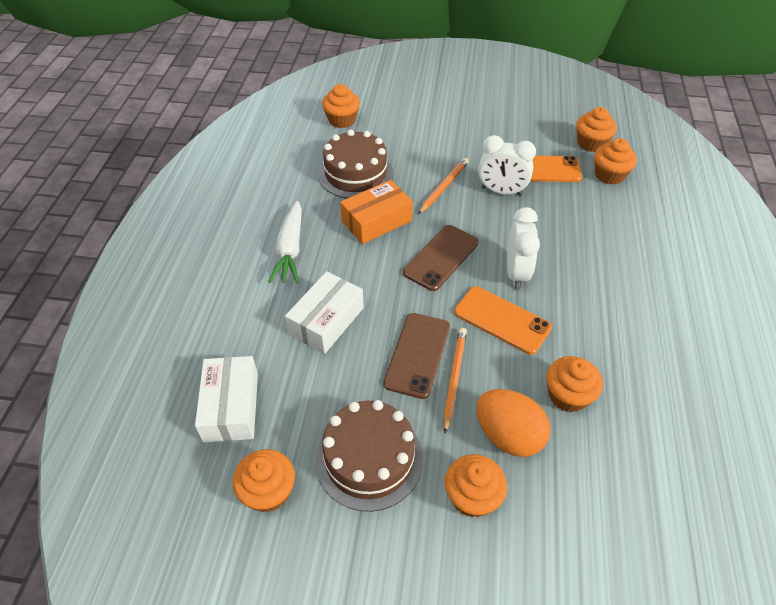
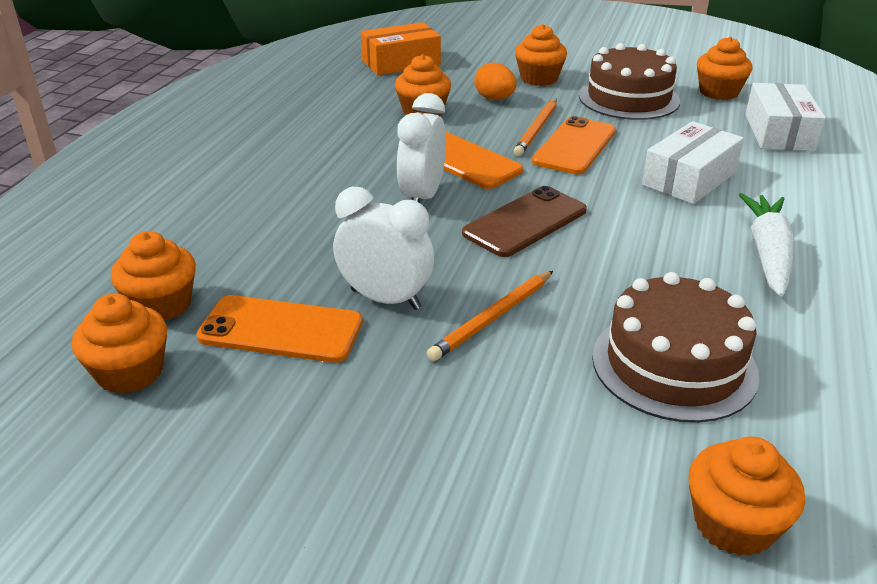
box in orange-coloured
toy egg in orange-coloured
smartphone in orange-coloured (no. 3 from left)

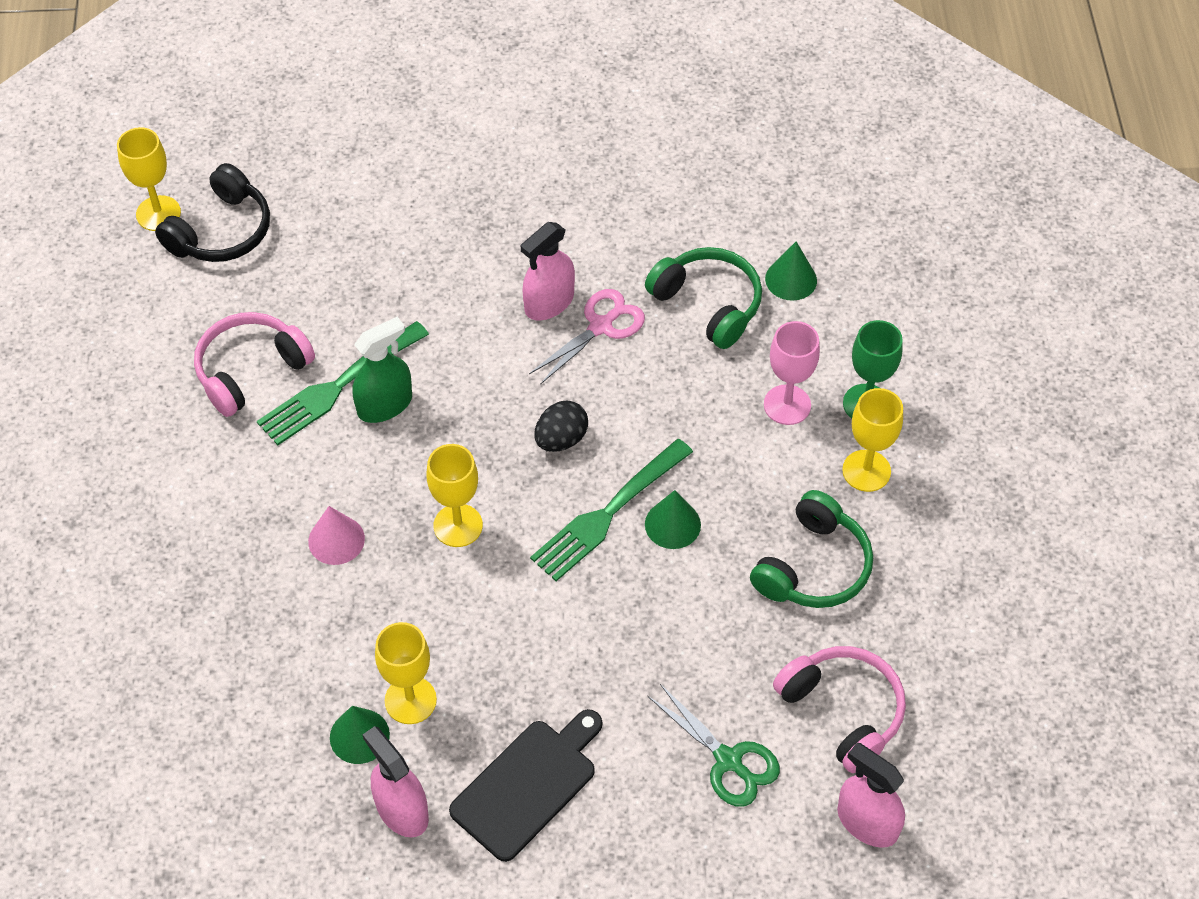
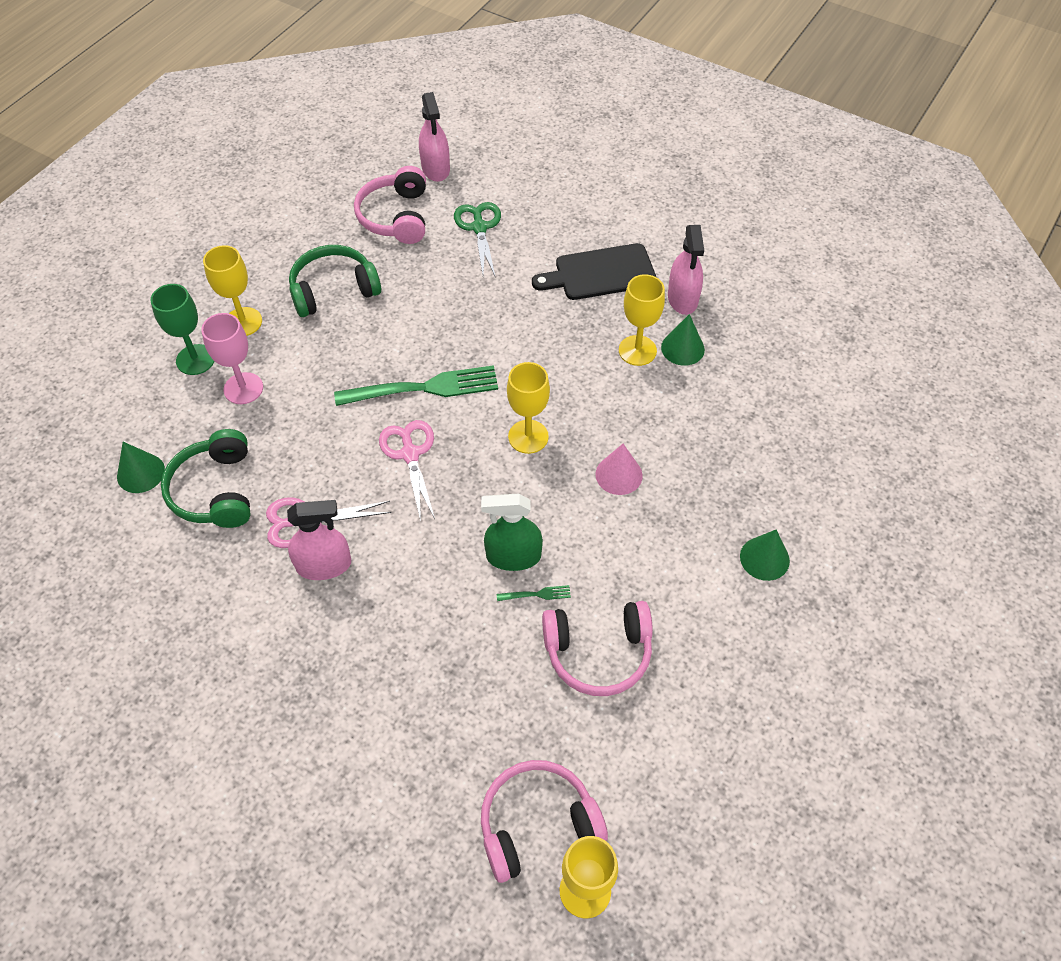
scissors in rose-pink (no. 2 from left)
headset in rose-pink (no. 2 from left)
table fork in emerald (no. 2 from left)
cone shape in emerald (no. 3 from left)

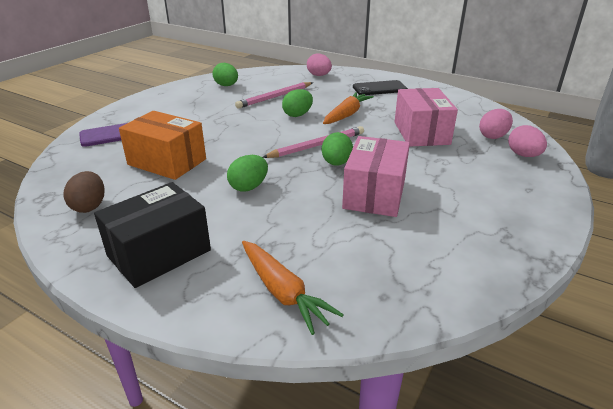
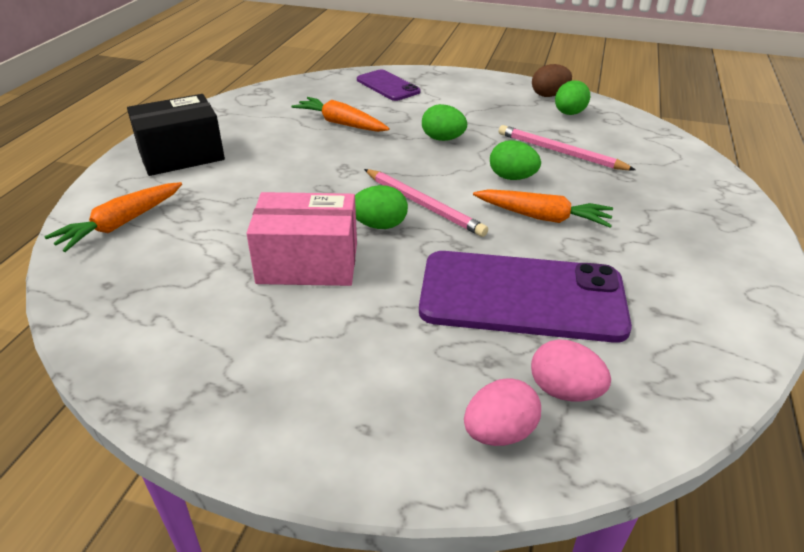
box in black
carrot in orange-coloured (no. 2 from left)
smartphone in purple (no. 2 from left)
toy egg in emerald (no. 2 from left)
toy egg in russet
toy egg in rose-pink (no. 1 from left in the first image)
smartphone in black

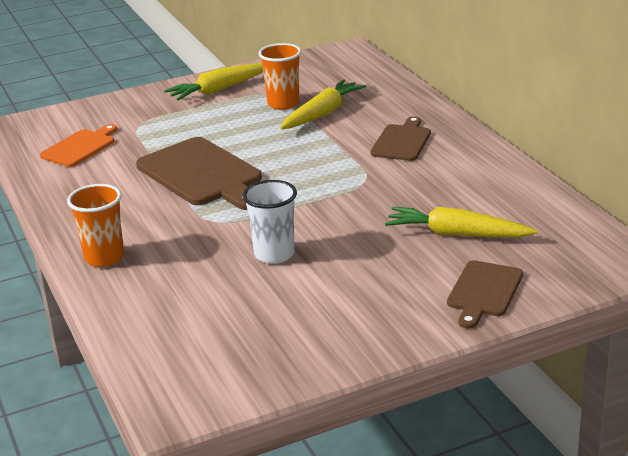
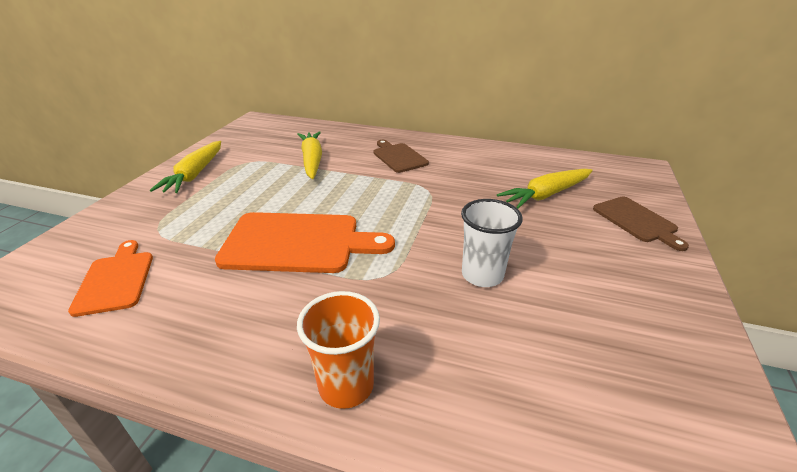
cutting board in orange-coloured (no. 2 from left)
tumbler in orange-coloured (no. 2 from left in the first image)

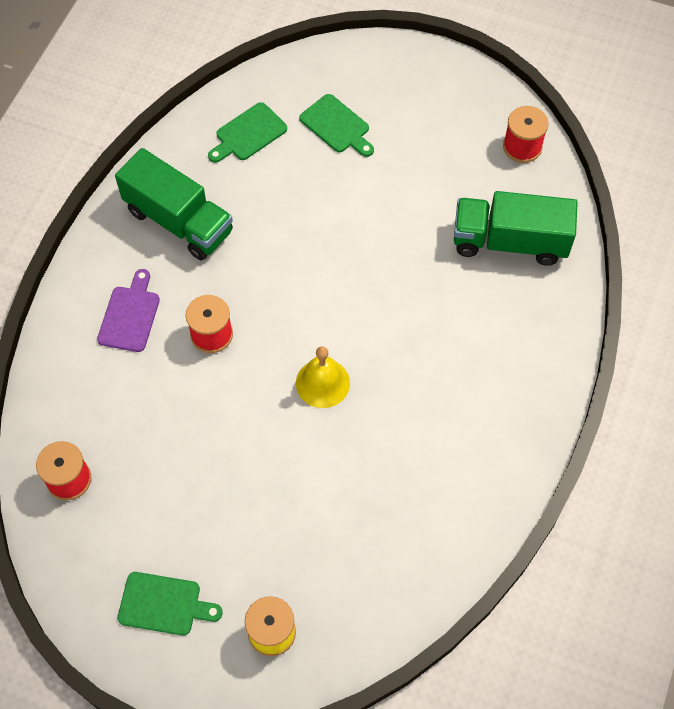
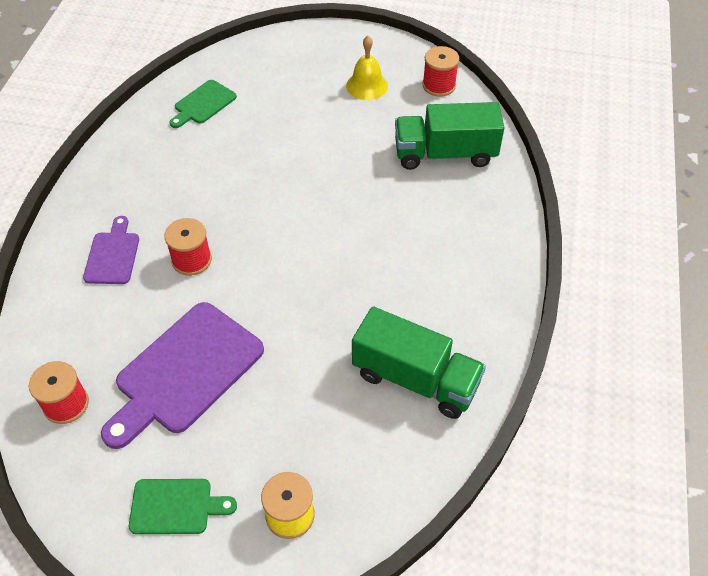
cutting board in purple (no. 2 from left)
bell in bright yellow
truck in emerald (no. 1 from left)
cutting board in emerald (no. 3 from left in the first image)

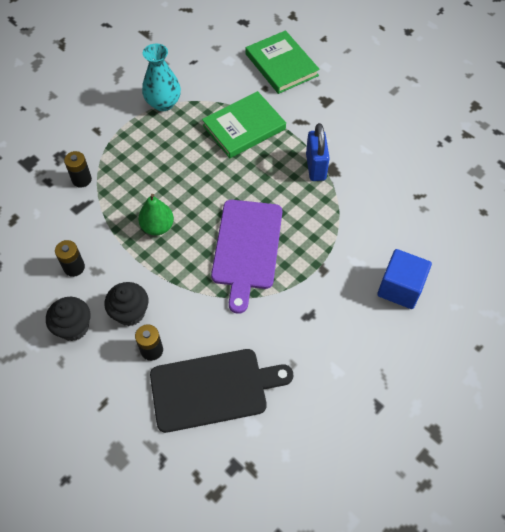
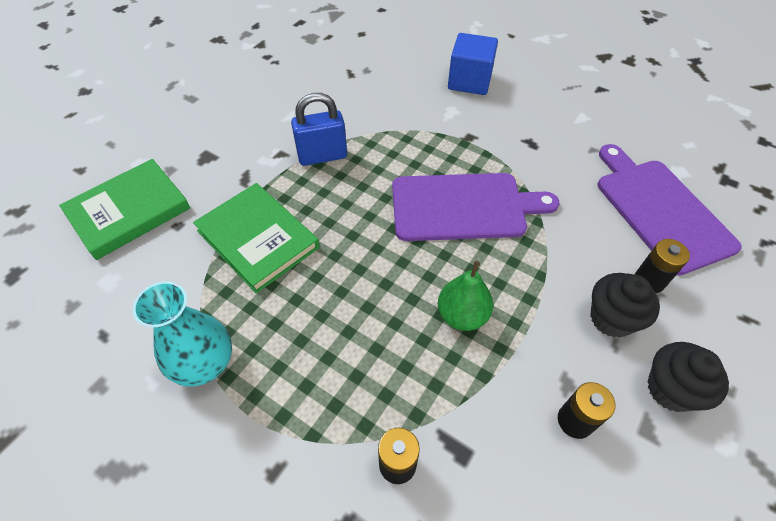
cutting board in purple (no. 2 from left)

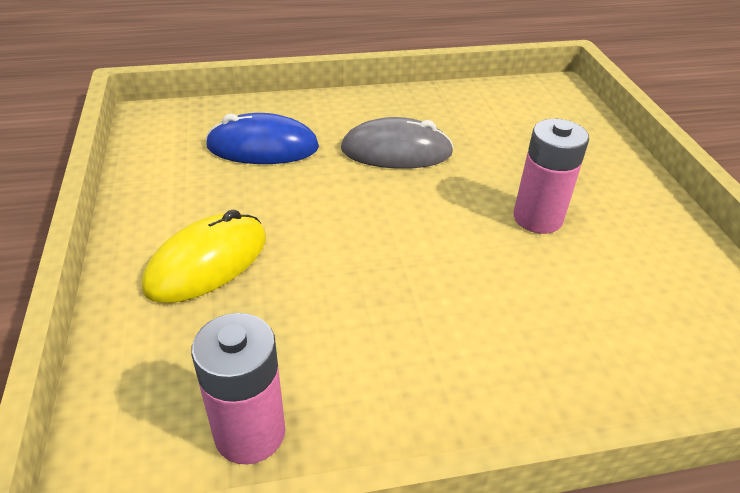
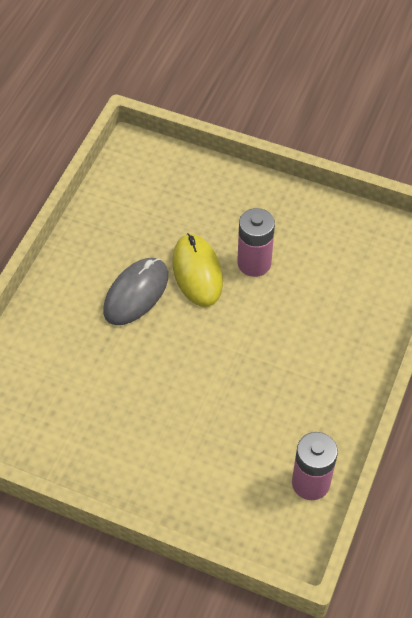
mouse in bright yellow
mouse in cobalt

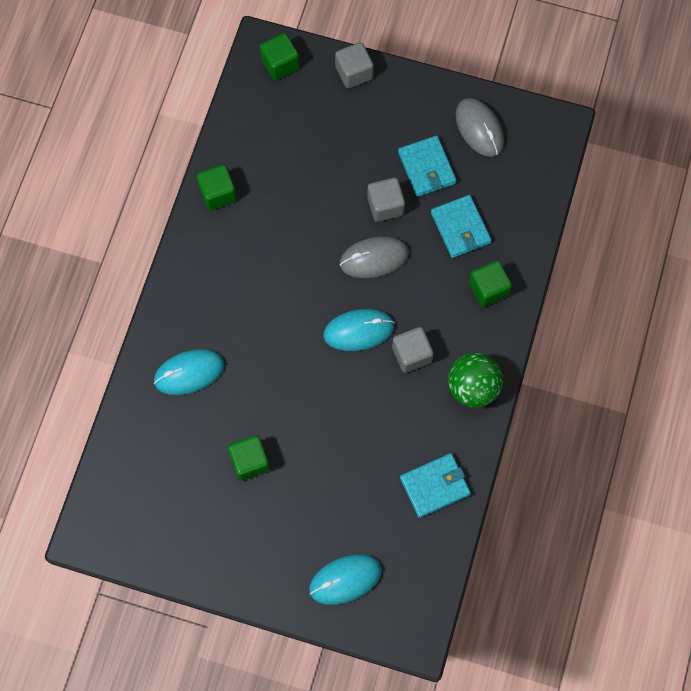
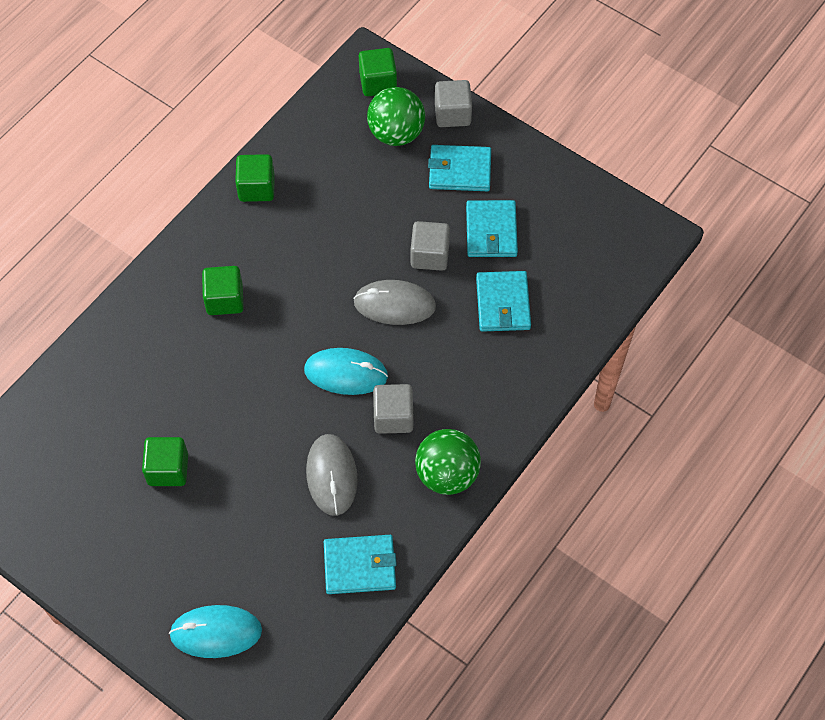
solid cube in emerald (no. 2 from left)
mouse in gray (no. 1 from left)
sphere in emerald (no. 1 from left)
card wallet in turquoise (no. 2 from left)
mouse in turquoise (no. 1 from left in the first image)

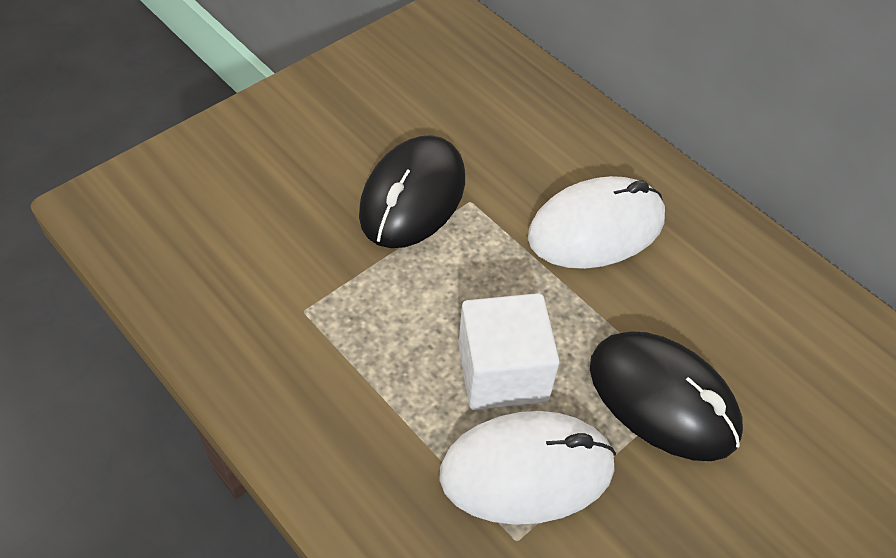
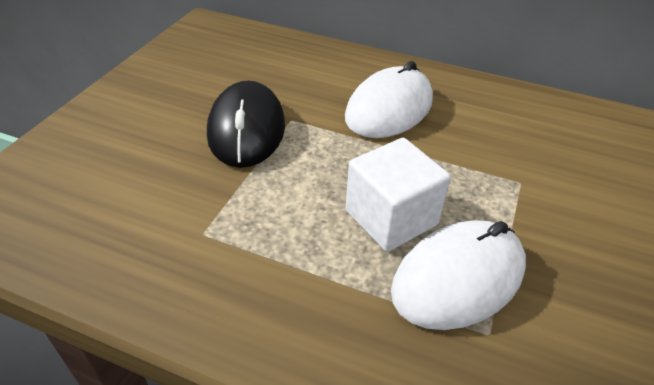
mouse in black (no. 2 from left in the first image)

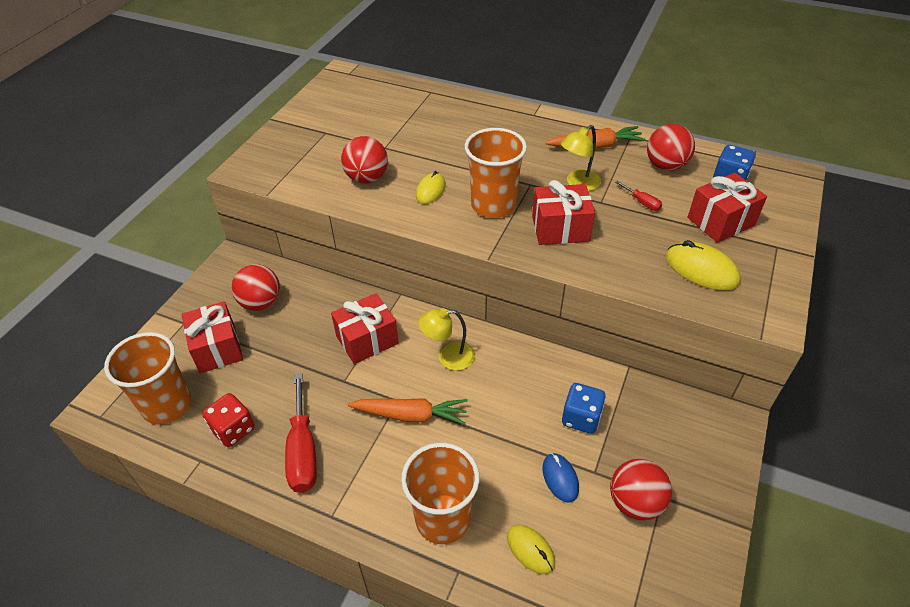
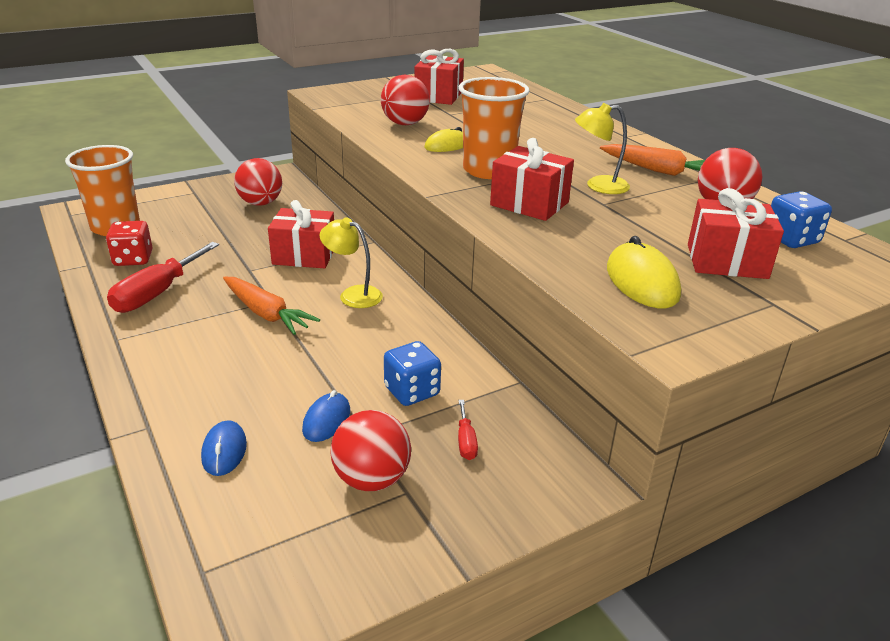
mouse in cobalt (no. 1 from left)
gift in scarlet (no. 2 from left)
hand screwdriver in scarlet (no. 2 from left)
tumbler in orange-coloured (no. 2 from left in the first image)

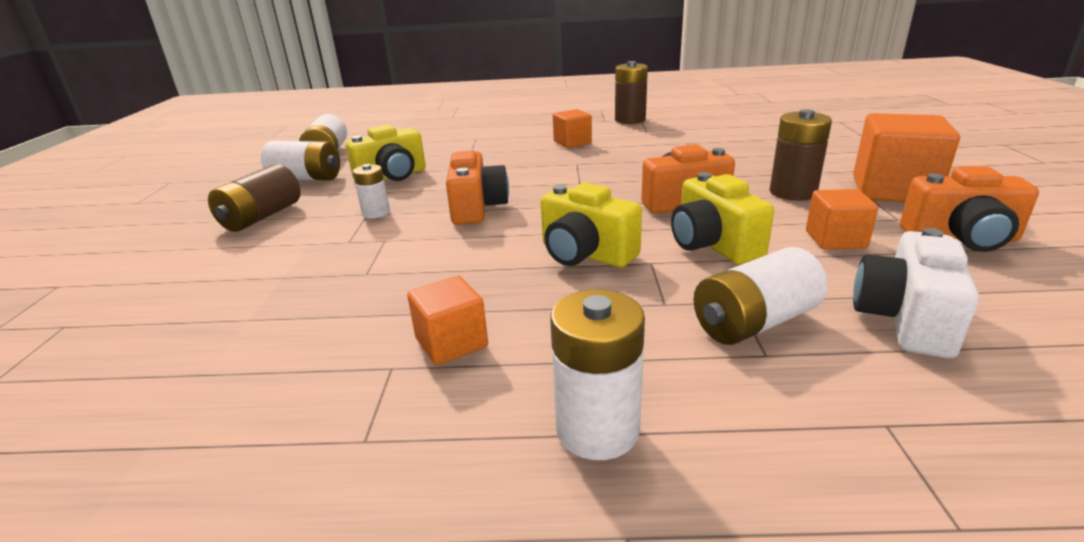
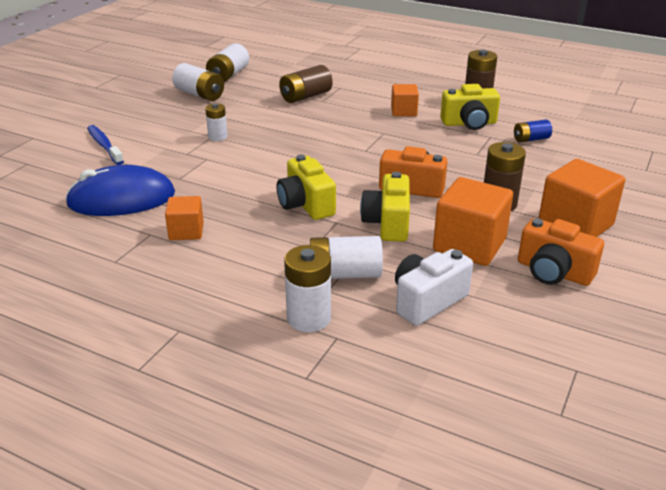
mouse in cobalt
tooth brush in cobalt
AA battery in russet (no. 1 from left)
AA battery in pure white (no. 4 from left)
solid cube in orange-coloured (no. 3 from left)
camera in bright yellow (no. 3 from left)
AA battery in cobalt
camera in orange-coloured (no. 1 from left in the first image)

